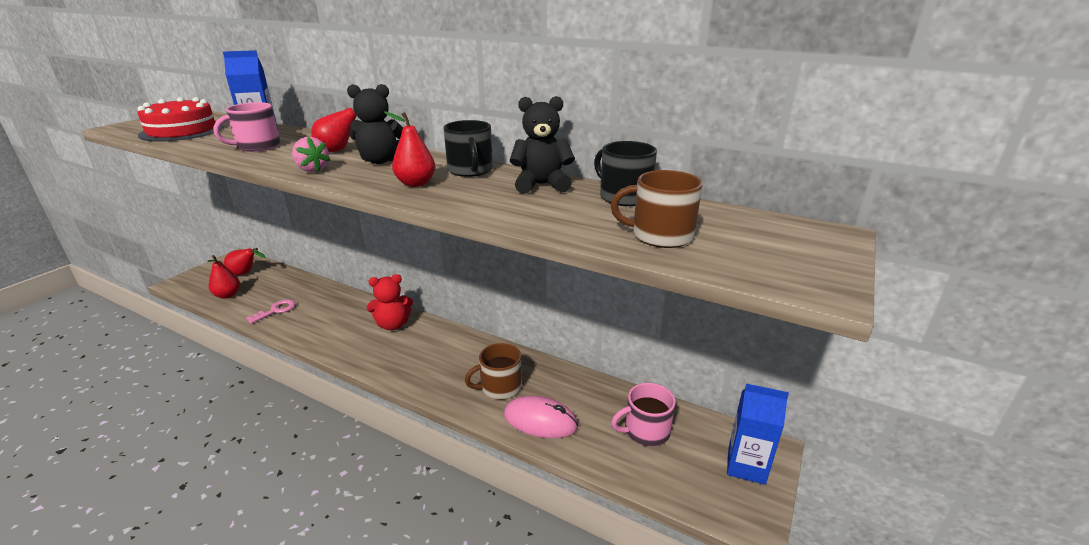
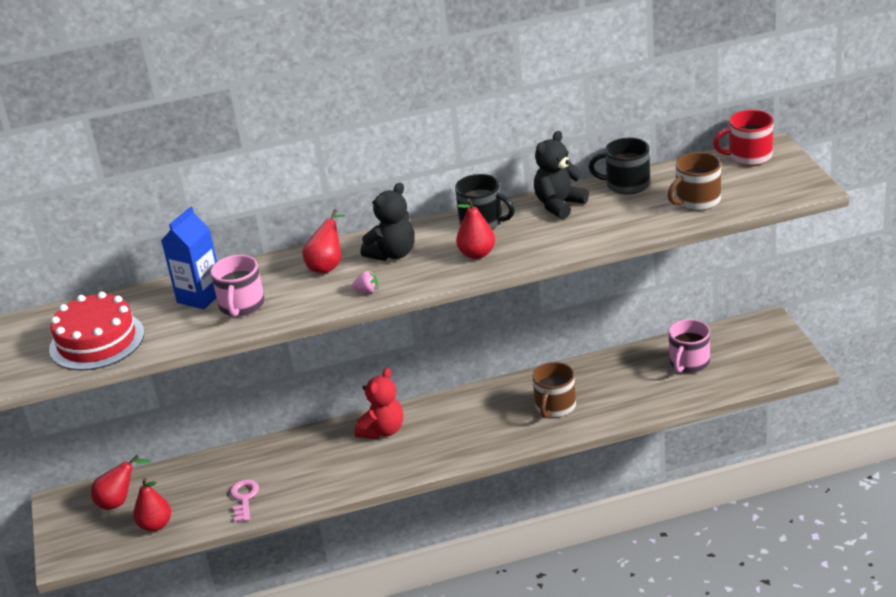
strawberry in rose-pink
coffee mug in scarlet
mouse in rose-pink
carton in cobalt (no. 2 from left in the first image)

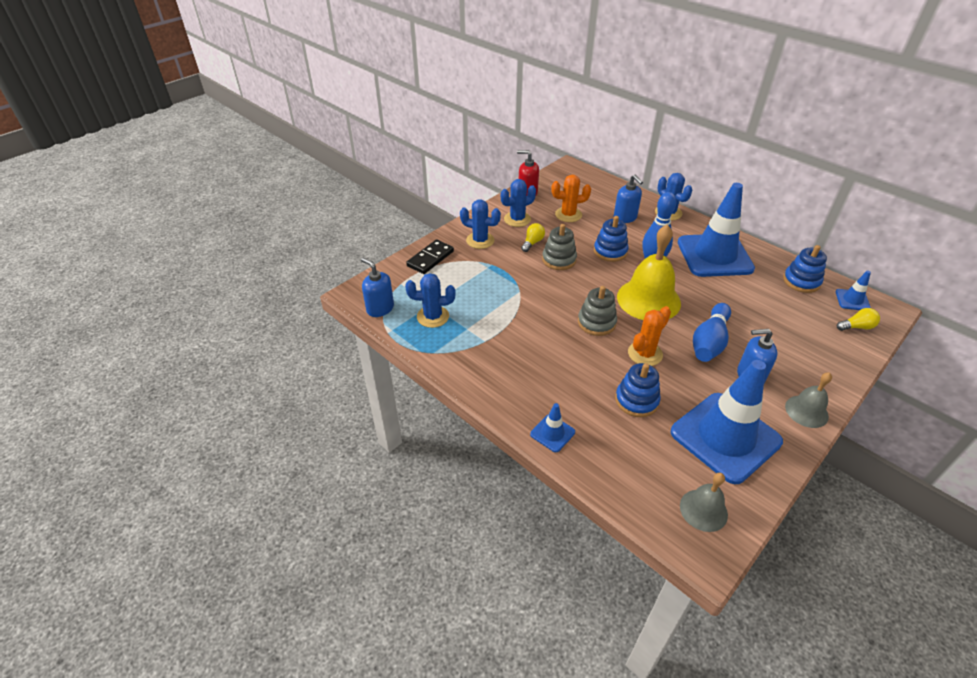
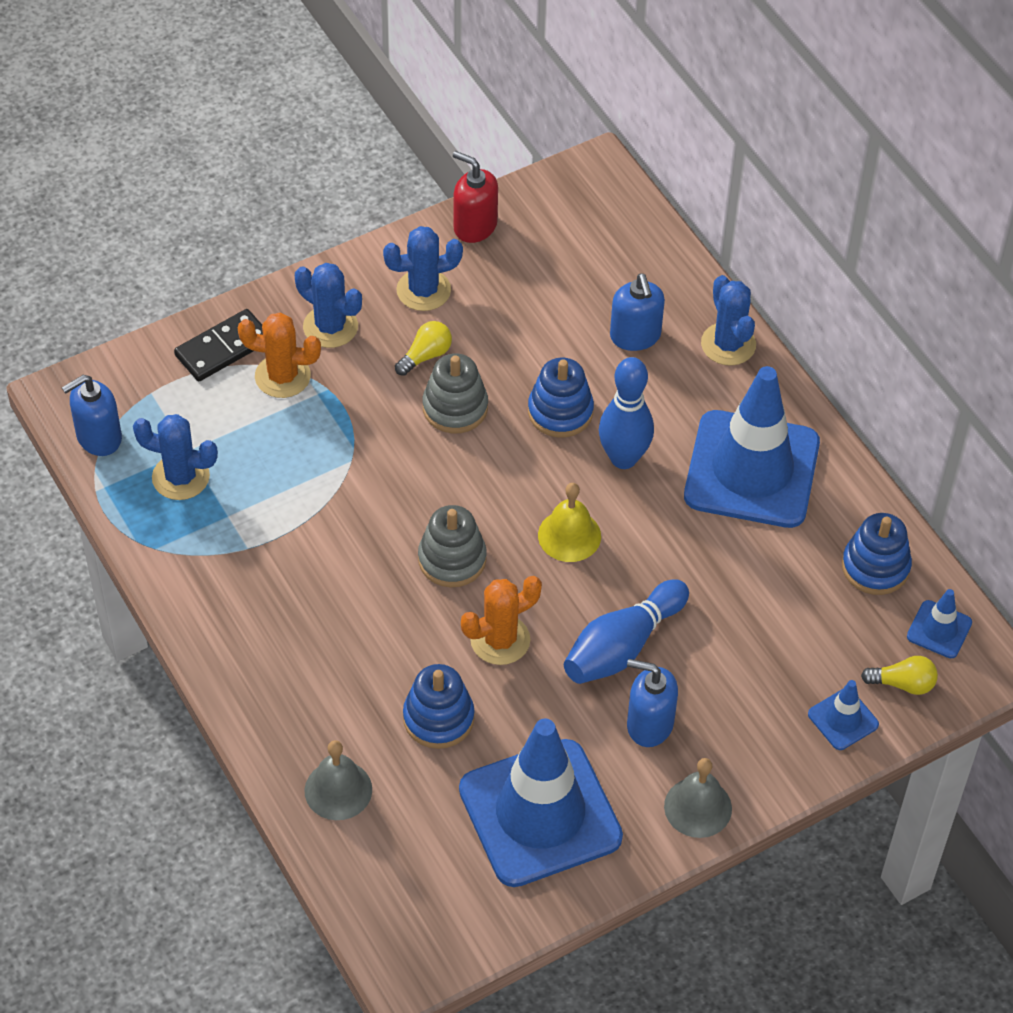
soap pump in cobalt (no. 1 from left)
cactus in orange-coloured (no. 1 from left)
bell in gray (no. 1 from left)
bell in bright yellow
road cone in cobalt (no. 3 from left)

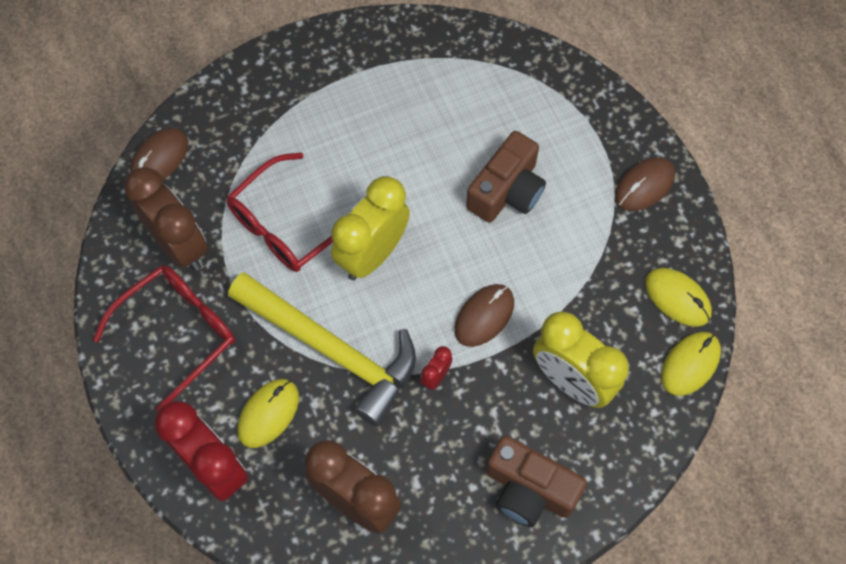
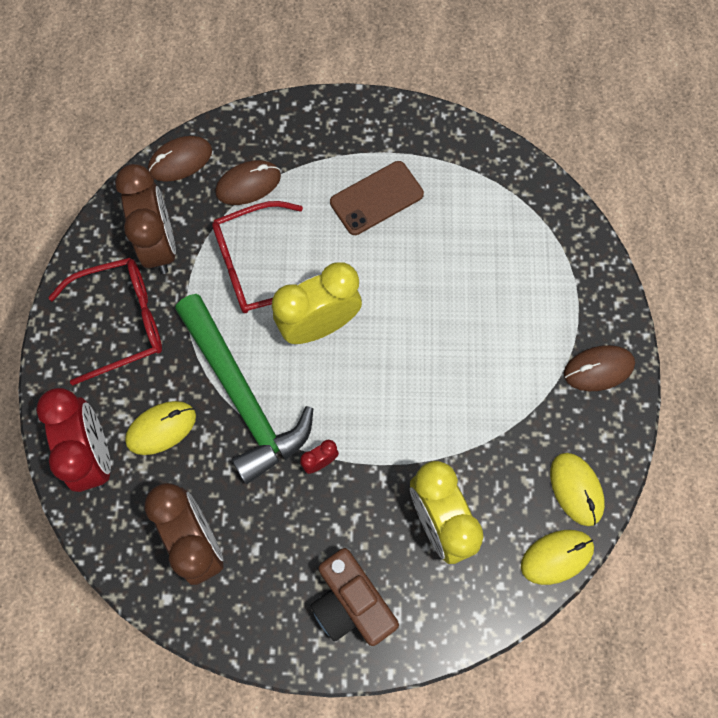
hammer in emerald
mouse in russet (no. 2 from left)
smartphone in russet
camera in russet (no. 1 from left in the first image)

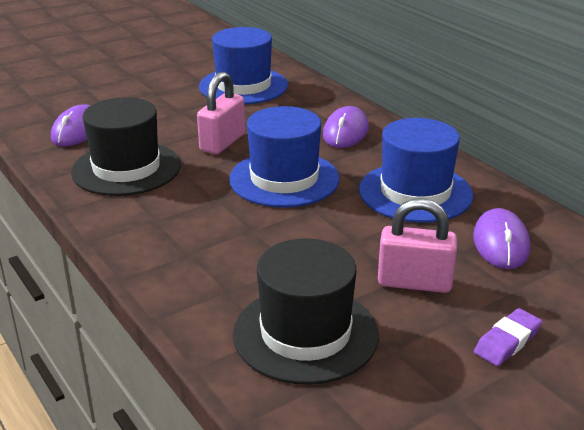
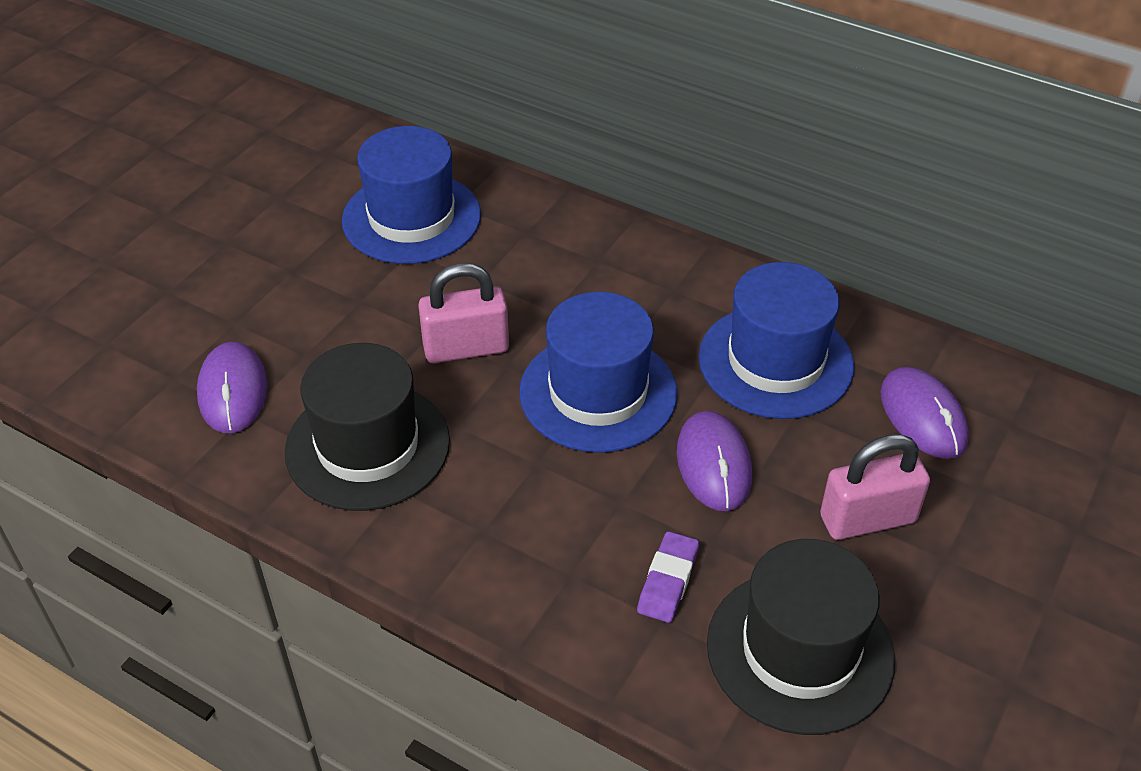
lock in rose-pink (no. 1 from left)
pencil eraser in purple
mouse in purple (no. 2 from left)

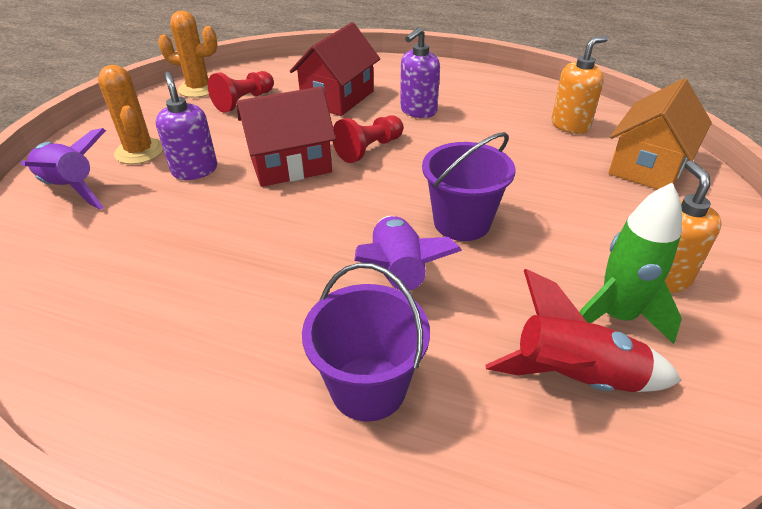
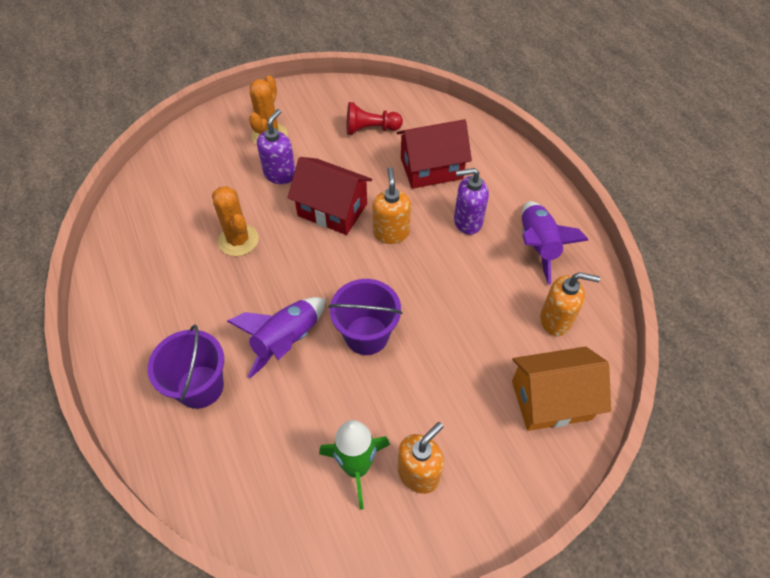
cactus in orange-coloured (no. 1 from left)
soap pump in orange-coloured (no. 1 from left)
rocket in purple (no. 2 from left)
rocket in scarlet

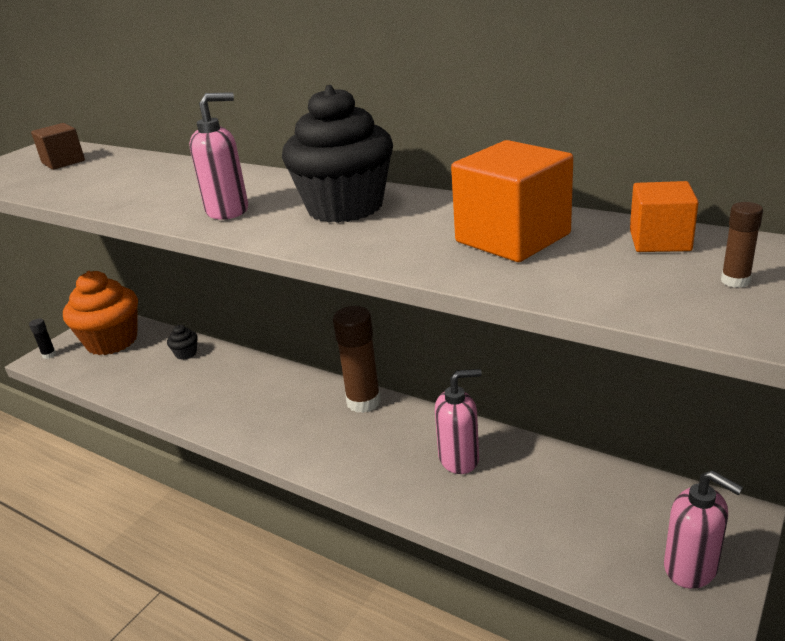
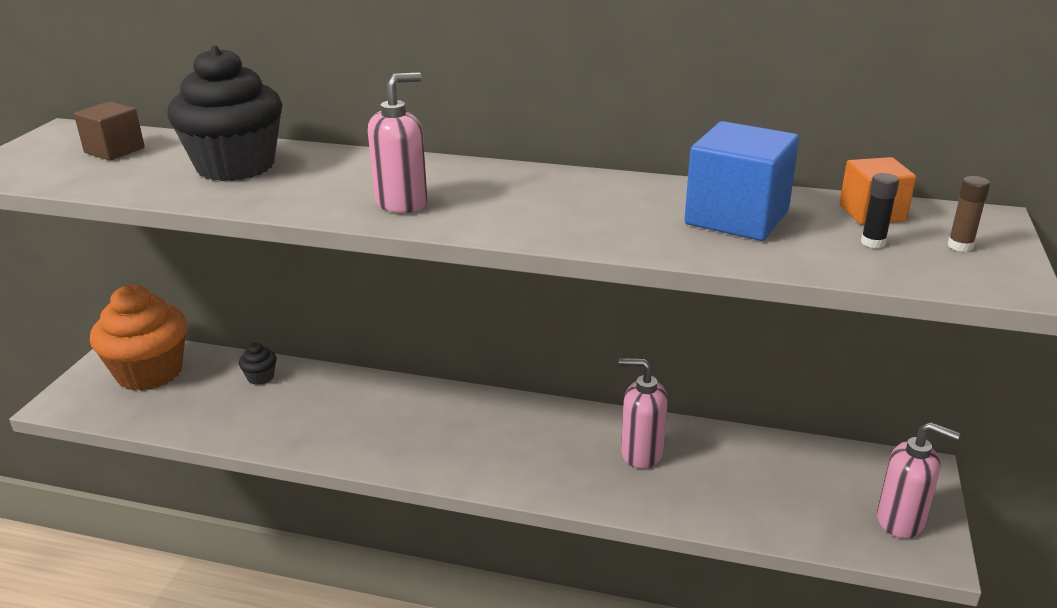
muffin in black (no. 1 from left)
soap pump in rose-pink (no. 2 from left)
solid cube in cobalt
stick of glue in black
stick of glue in russet (no. 1 from left in the first image)

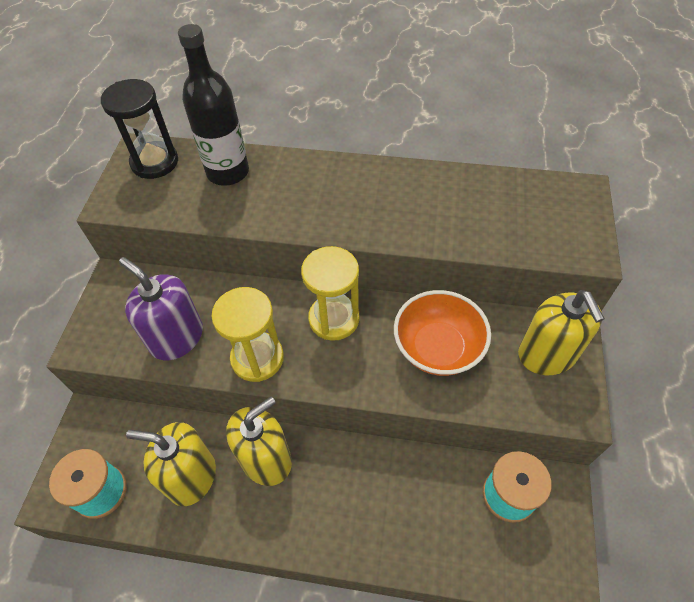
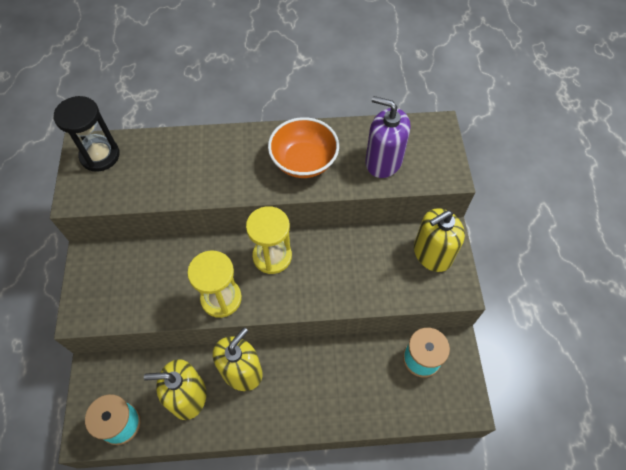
deep dish in orange-coloured
soap pump in purple
soap pump in bright yellow (no. 3 from left)
drink bottle in black

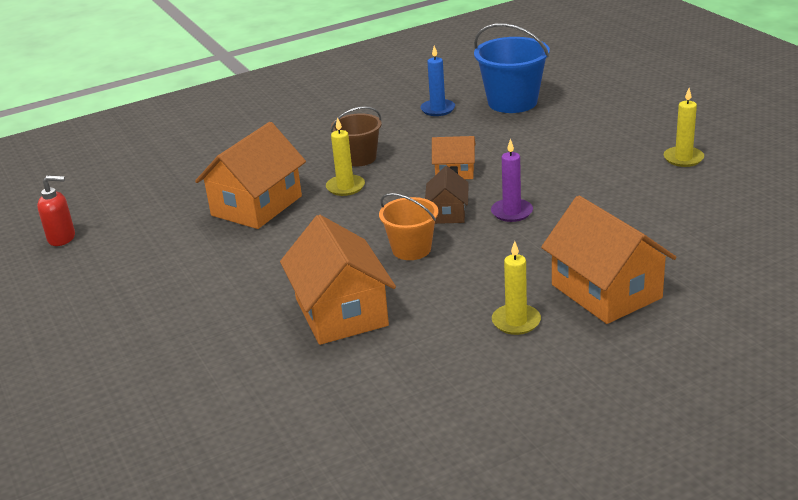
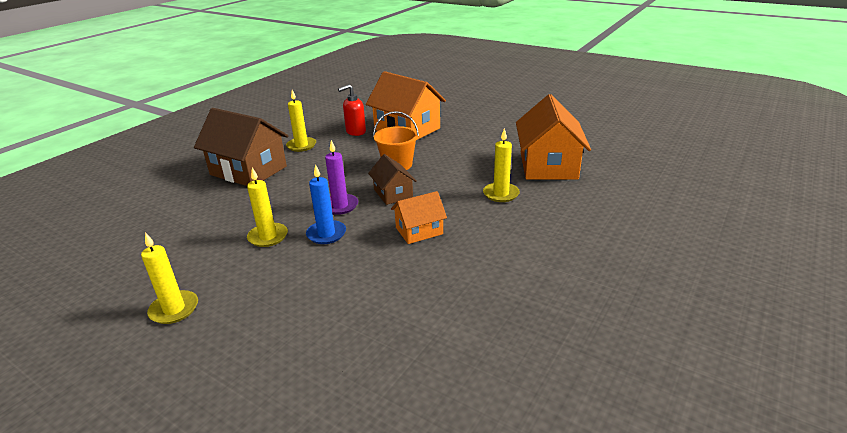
house in russet (no. 1 from left)
pillar candle in bright yellow (no. 2 from left)
pillar candle in cobalt
soap pump in scarlet
pail in russet
pail in cobalt

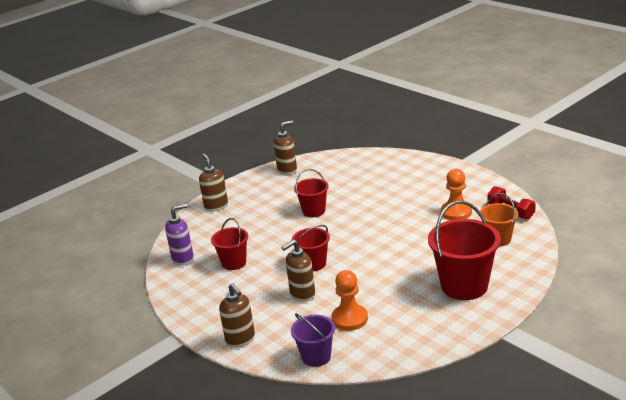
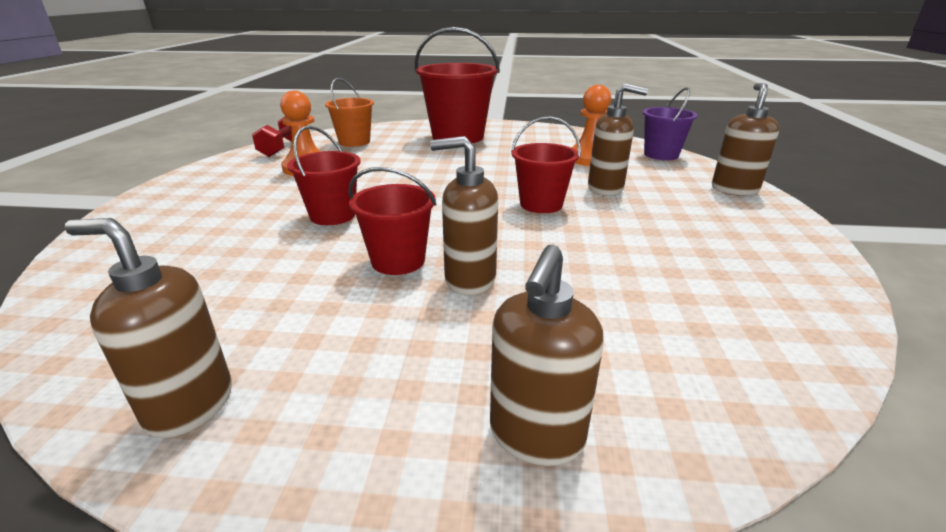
pail in scarlet (no. 1 from left)
soap pump in russet (no. 2 from left)
soap pump in purple

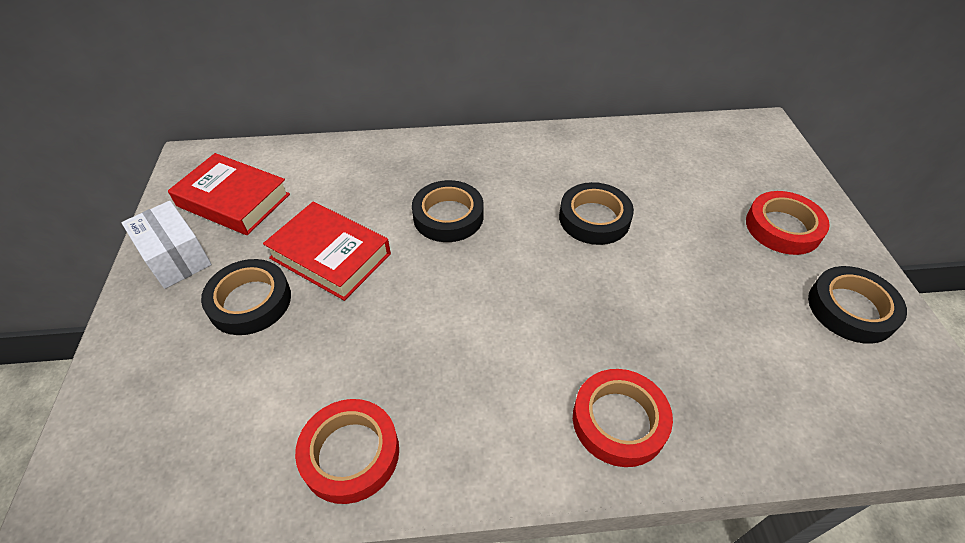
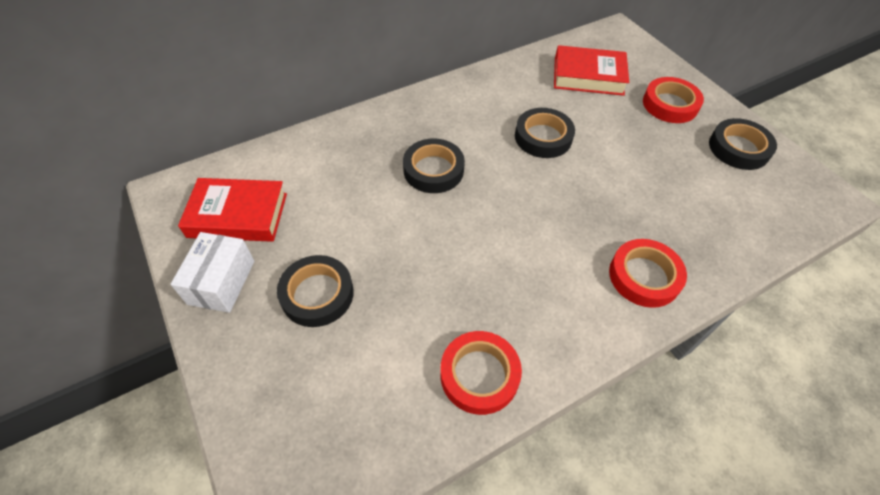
box in pure white
hardback in scarlet (no. 2 from left)

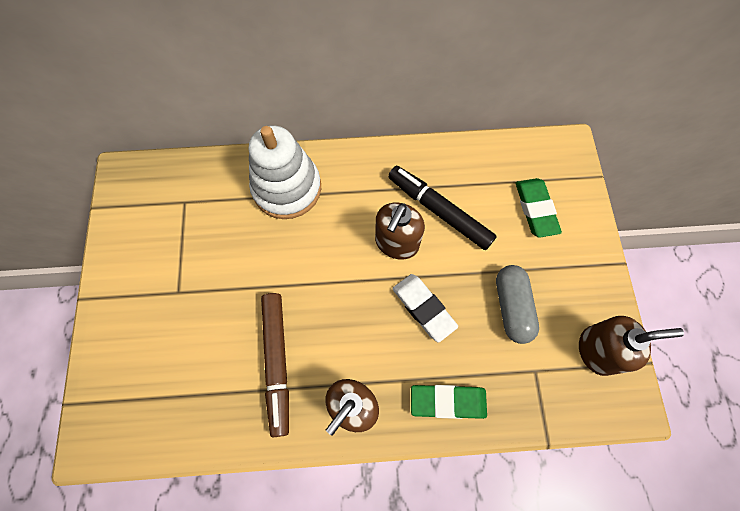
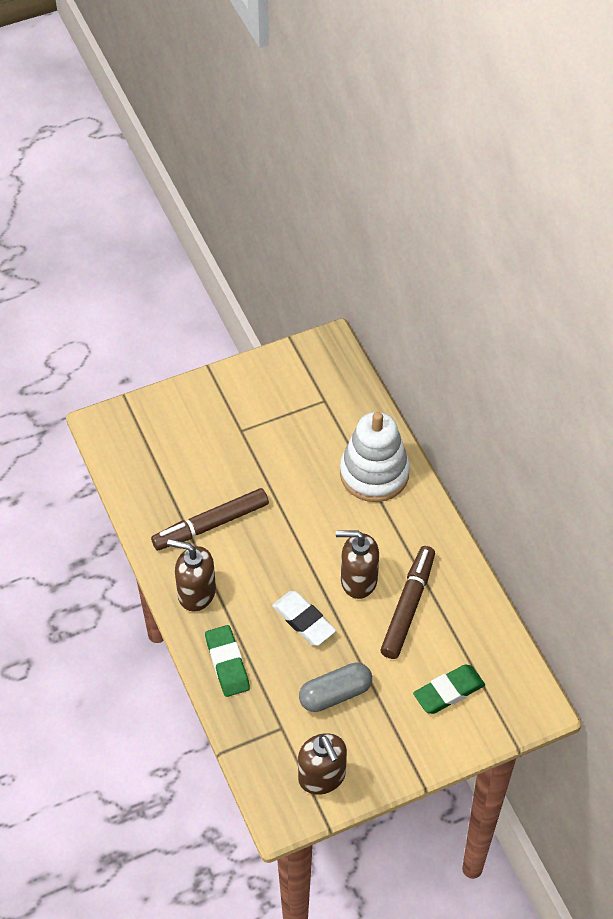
pencil eraser in pure white
felt pen in russet (no. 2 from left)

